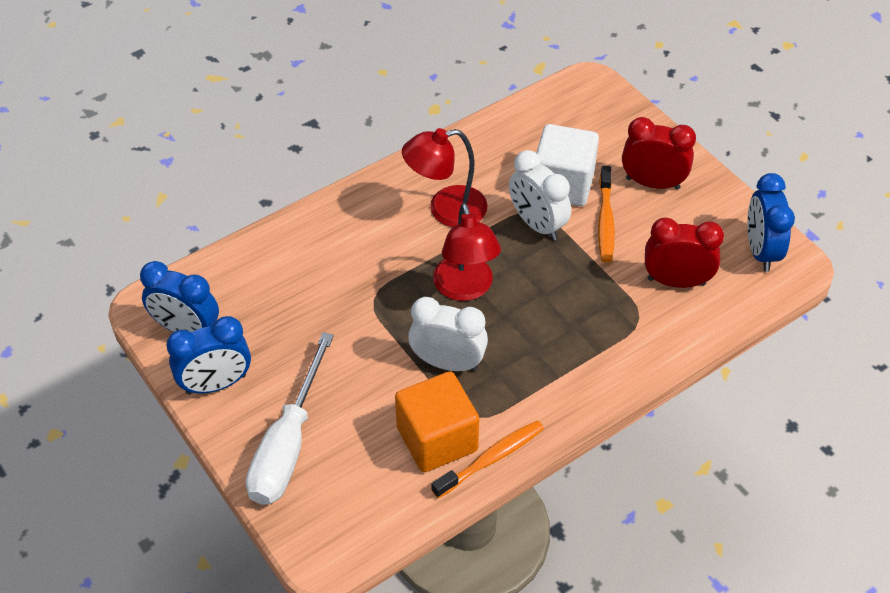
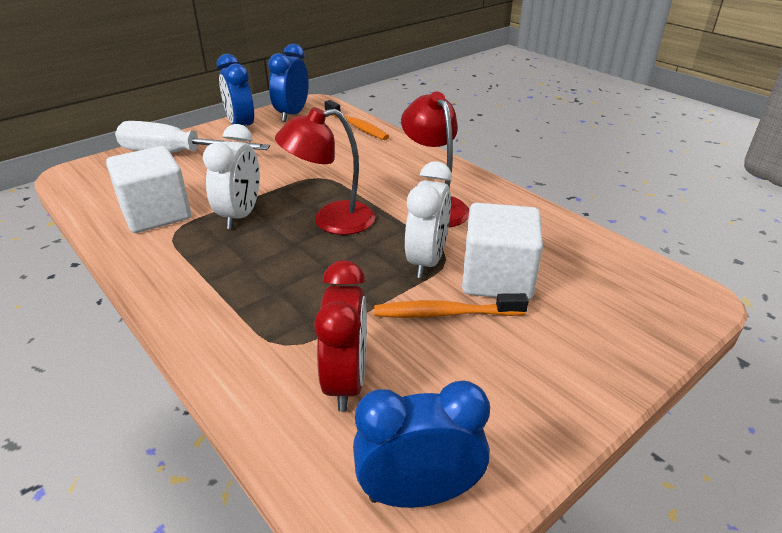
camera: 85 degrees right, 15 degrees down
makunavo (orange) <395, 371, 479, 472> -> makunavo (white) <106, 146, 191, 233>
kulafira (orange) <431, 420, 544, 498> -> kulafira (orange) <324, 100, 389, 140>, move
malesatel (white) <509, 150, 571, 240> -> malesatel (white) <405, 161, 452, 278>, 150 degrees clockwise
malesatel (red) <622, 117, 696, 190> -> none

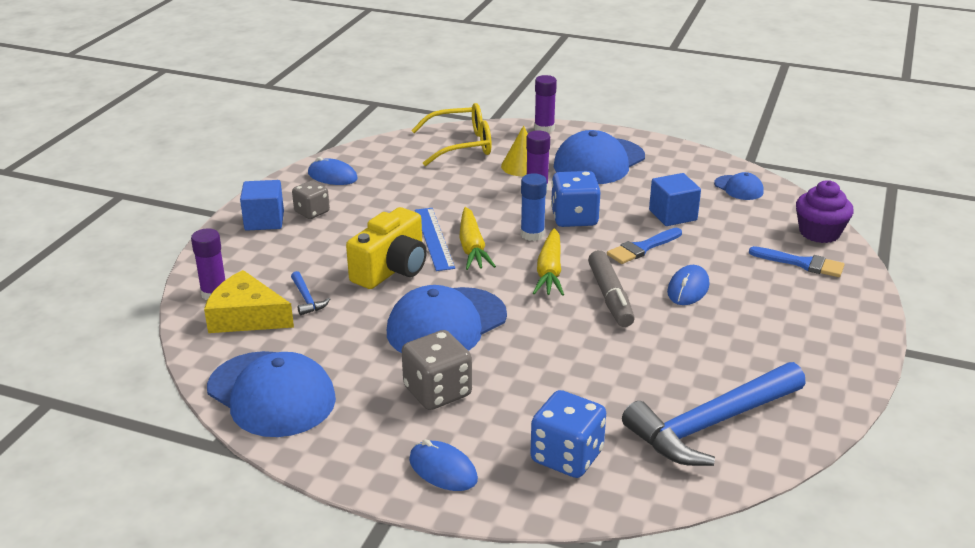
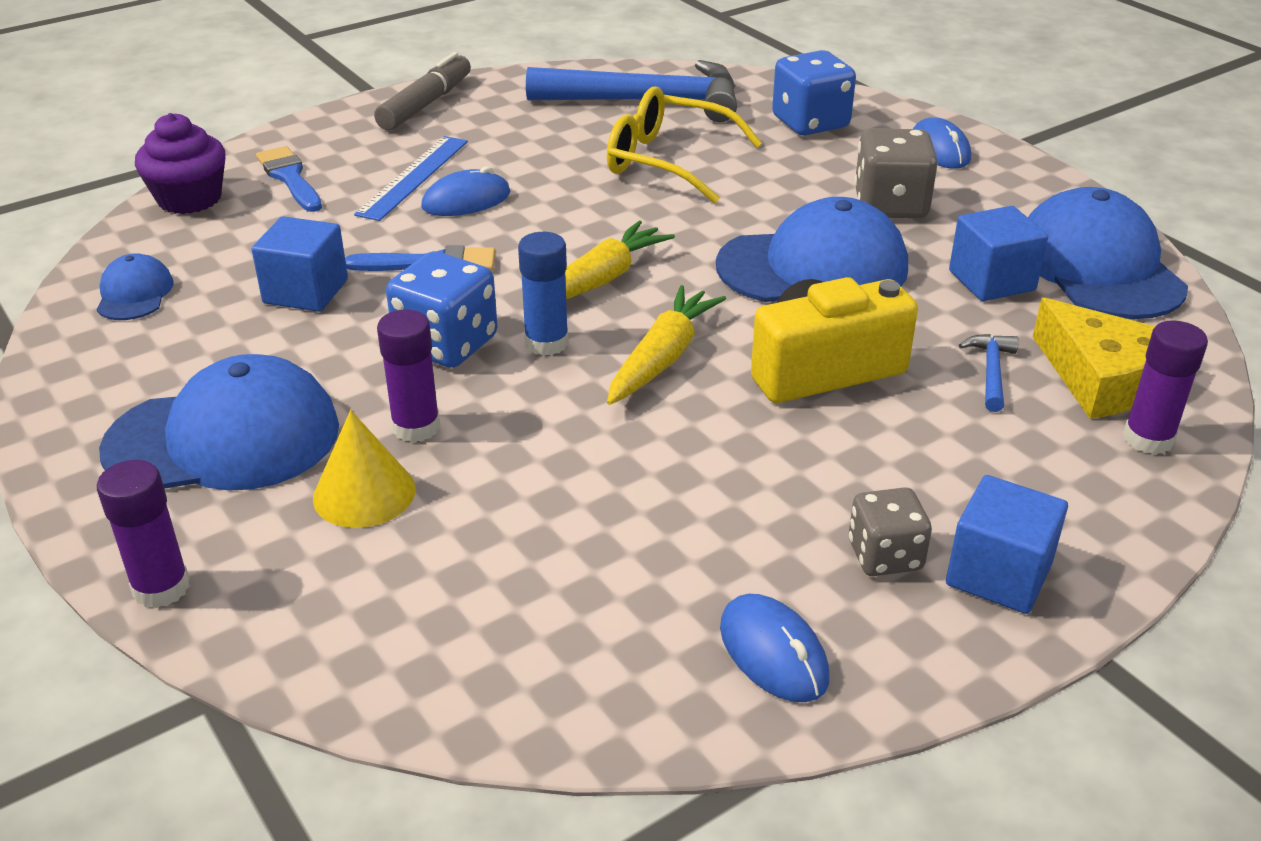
camera: 145 degrees left, 5 degrees up
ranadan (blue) <415, 208, 455, 271> -> ranadan (blue) <354, 136, 468, 221>, move
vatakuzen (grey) <588, 250, 635, 327> -> vatakuzen (grey) <374, 52, 471, 130>, move
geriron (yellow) <411, 103, 492, 166> -> geriron (yellow) <607, 87, 762, 204>, move
none -> makunavo (blue) <949, 206, 1048, 301>

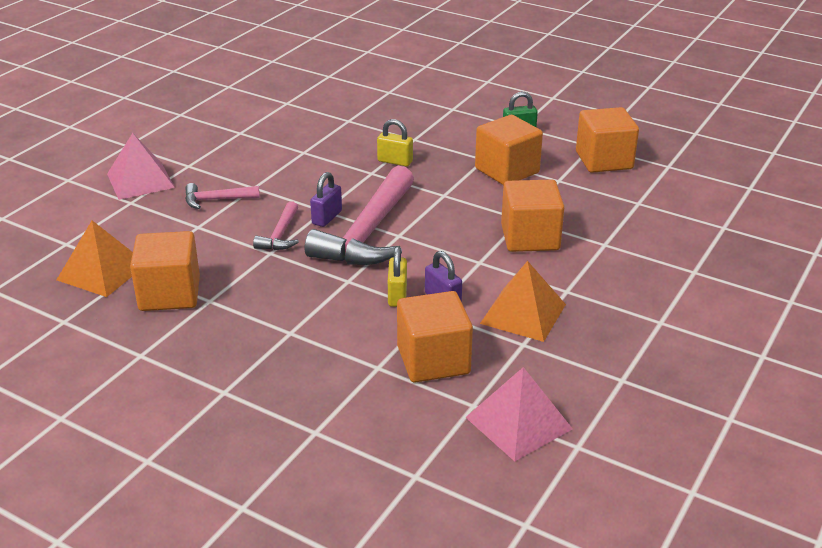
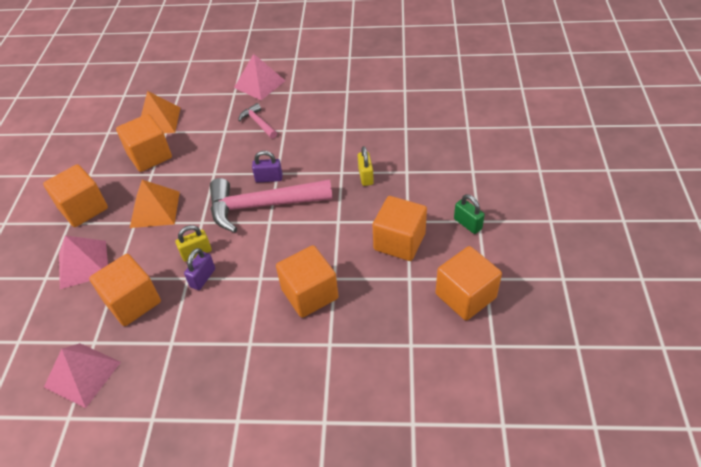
camera: 65 degrees right, 15 degrees up
none -> makunavo (orange) <43, 164, 108, 227>
none -> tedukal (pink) <59, 235, 108, 289>
tedukal (orange) <480, 261, 566, 342> -> tedukal (orange) <130, 180, 180, 228>, move
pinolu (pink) <253, 201, 299, 250> -> none

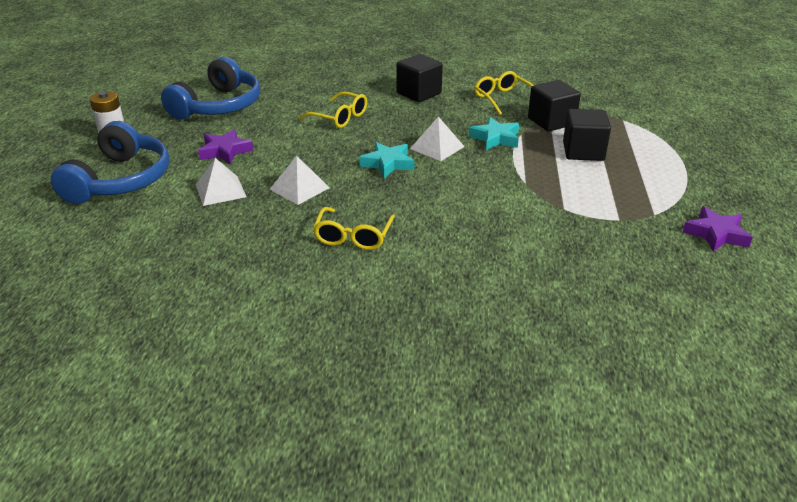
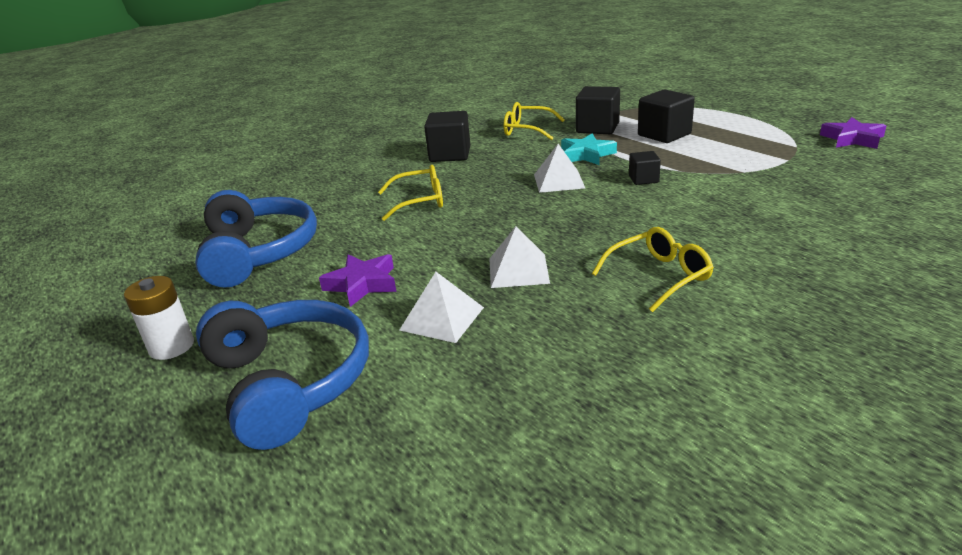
camera: 40 degrees left, 5 degrees down
geriron (yellow) <313, 207, 395, 250> -> geriron (yellow) <592, 227, 714, 312>, 90 degrees counterclockwise
none -> makunavo (black) <629, 151, 661, 185>
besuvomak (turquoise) <359, 142, 414, 178> -> none

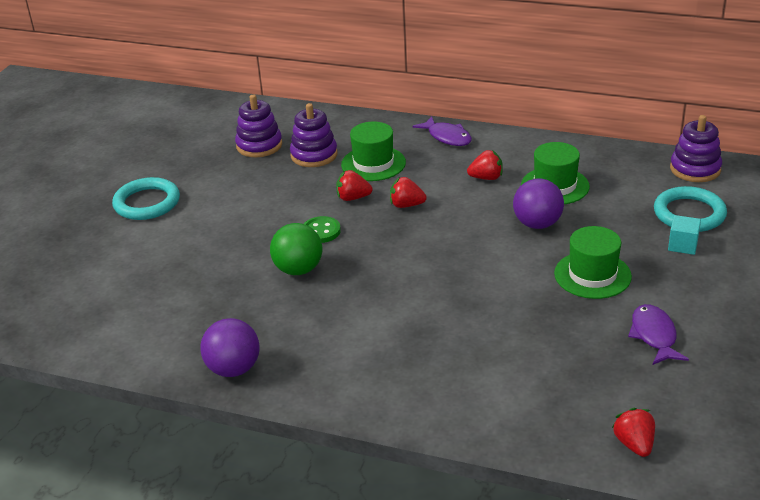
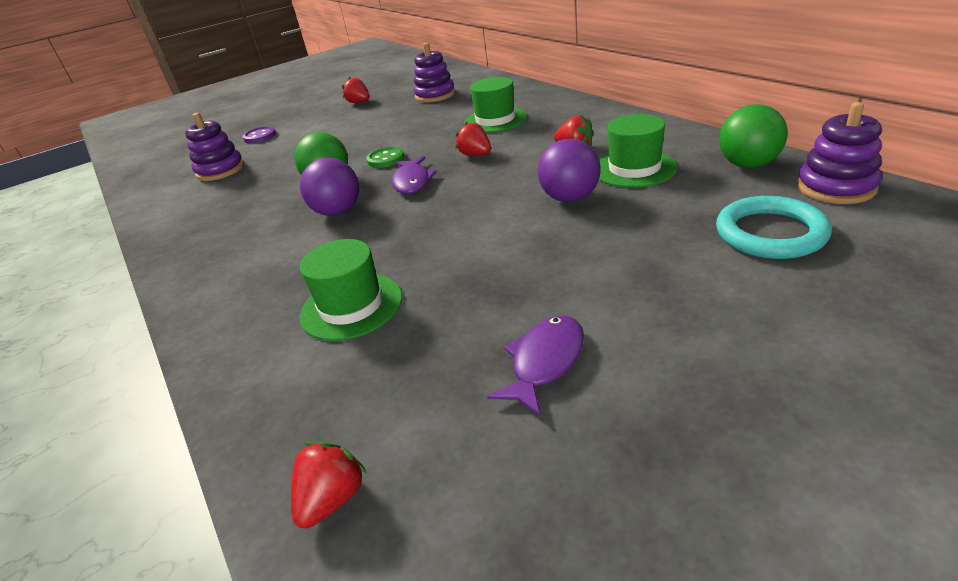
camera: 40 degrees right, 0 degrees up
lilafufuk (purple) <290, 103, 337, 167> -> lilafufuk (purple) <185, 113, 244, 181>, move
none -> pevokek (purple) <243, 126, 276, 143>
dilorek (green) <554, 226, 632, 299> -> dilorek (green) <299, 239, 402, 341>, move
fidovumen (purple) <200, 318, 259, 377> -> fidovumen (purple) <300, 158, 359, 216>, move
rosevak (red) <336, 170, 373, 201> -> rosevak (red) <342, 77, 369, 103>, move
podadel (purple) <413, 116, 472, 146> -> podadel (purple) <392, 156, 437, 194>, move
none -> fidovumen (green) <719, 104, 788, 168>
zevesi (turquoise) <112, 177, 180, 220> -> none
makunavo (turquoise) <668, 215, 701, 255> -> none

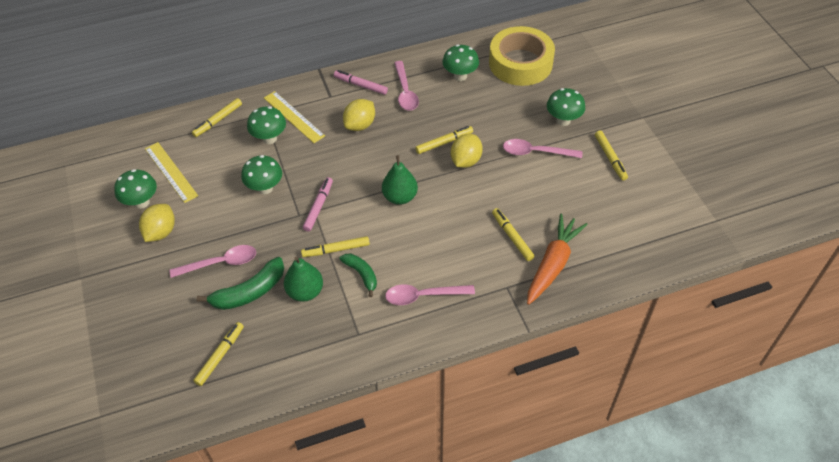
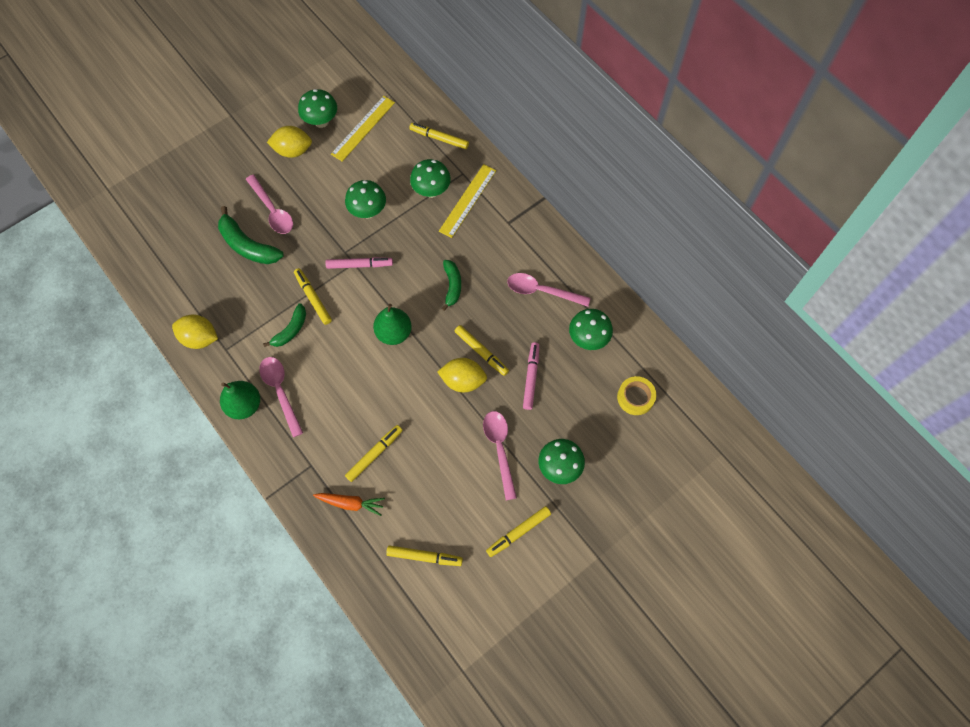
camera: 70 degrees right, 15 degrees up
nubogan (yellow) <343, 99, 375, 131> -> nubogan (yellow) <172, 315, 218, 349>, move
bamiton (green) <284, 257, 323, 302> -> bamiton (green) <220, 381, 260, 419>, move
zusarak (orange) <527, 214, 588, 305> -> zusarak (orange) <313, 493, 385, 516>, x0.58
vatakuzen (yellow) <193, 322, 244, 386> -> vatakuzen (yellow) <386, 545, 463, 566>, move
none -> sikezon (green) <442, 260, 461, 311>
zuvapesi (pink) <394, 61, 419, 111> -> zuvapesi (pink) <507, 273, 591, 307>, 45 degrees clockwise
vatakuzen (pink) <334, 70, 388, 95> -> vatakuzen (pink) <523, 342, 539, 410>, move
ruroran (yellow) <489, 26, 555, 86> -> ruroran (yellow) <617, 376, 656, 415>, x0.47

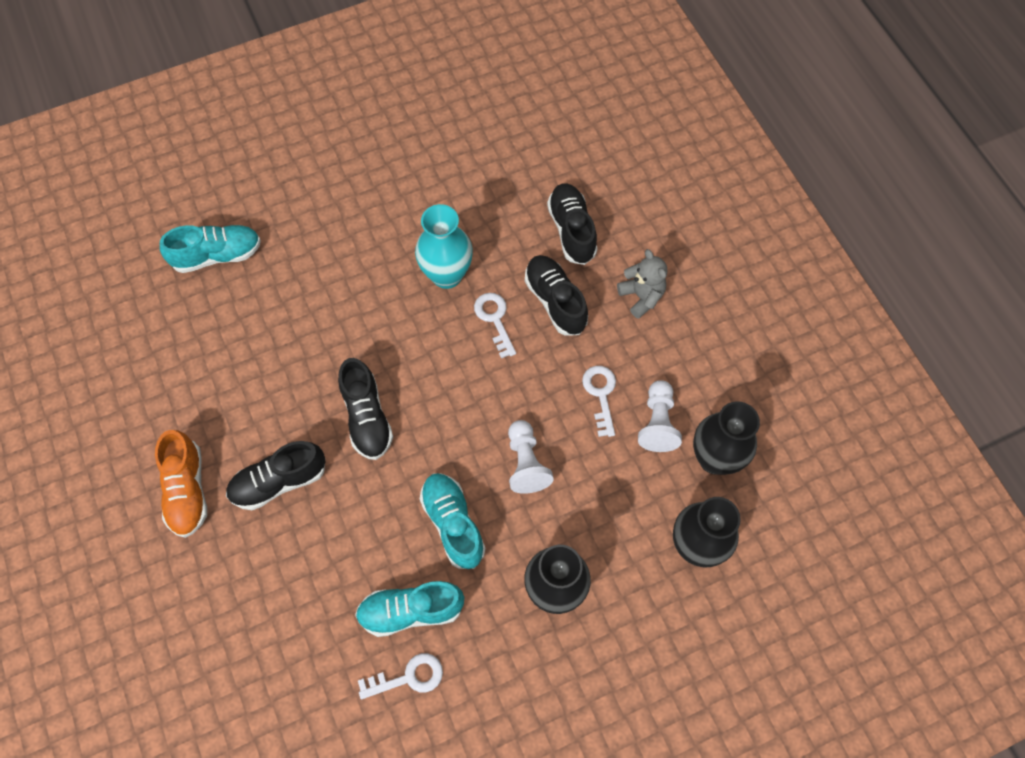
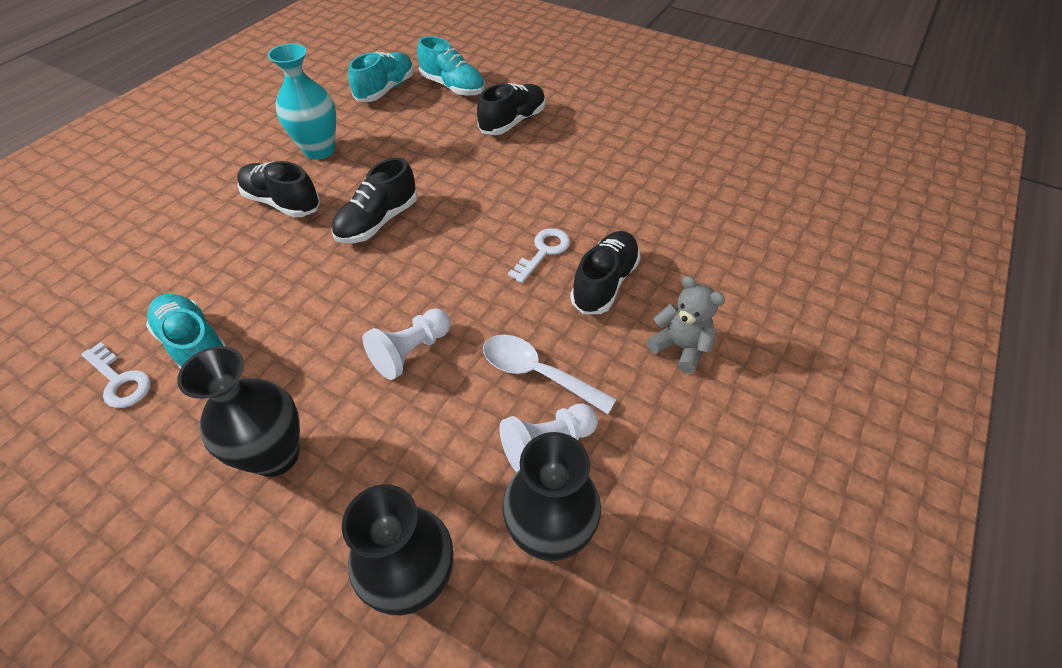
camera: 55 degrees right, 15 degrees down
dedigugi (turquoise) <415, 204, 473, 289> -> dedigugi (turquoise) <267, 43, 336, 160>, move
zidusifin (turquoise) <420, 473, 486, 569> -> zidusifin (turquoise) <348, 52, 414, 102>, move
zidusifin (black) <547, 183, 597, 265> -> zidusifin (black) <477, 83, 545, 135>, move
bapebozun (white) <582, 366, 616, 437> -> zuvapesi (white) <483, 335, 617, 414>
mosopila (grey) <617, 249, 667, 319> -> mosopila (grey) <647, 276, 725, 373>, 75 degrees counterclockwise
zidusifin (orange) <155, 430, 207, 538> -> none

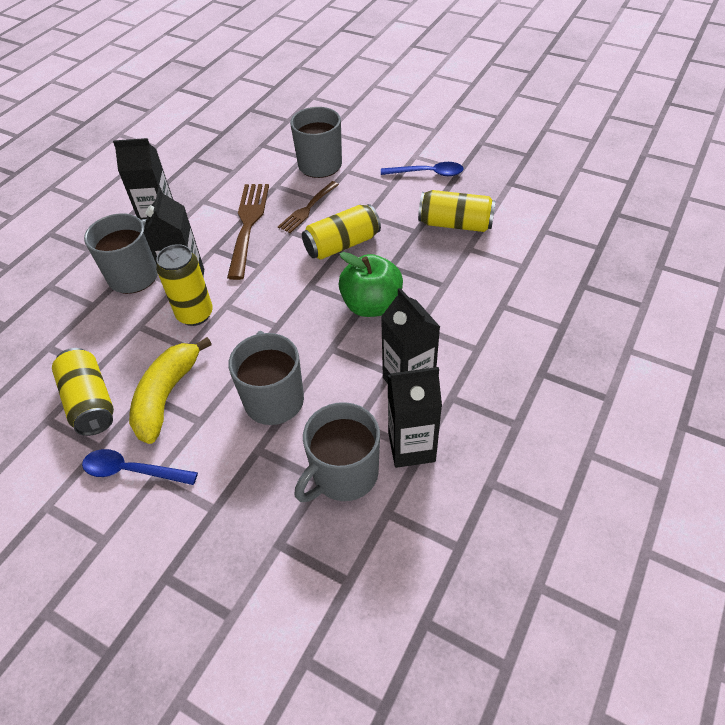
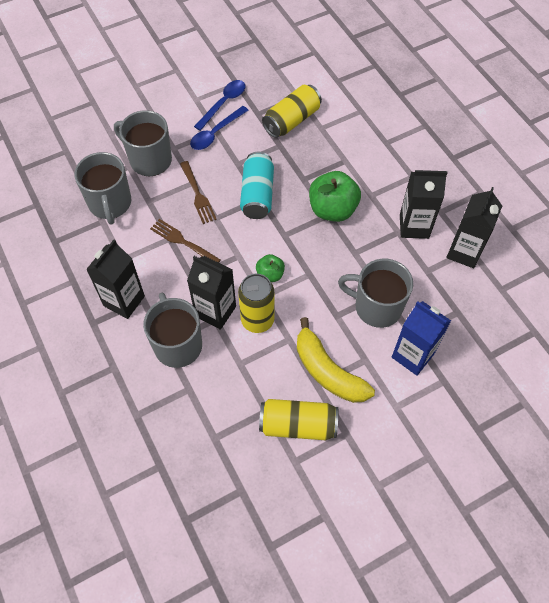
camera: 60 degrees left, 10 degrees up
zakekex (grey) <295, 402, 380, 502> -> zakekex (grey) <74, 152, 131, 225>, move
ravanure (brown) <227, 184, 269, 280> -> ravanure (brown) <150, 219, 221, 263>, x0.62
zuvapesi (blue) <82, 449, 198, 485> -> zuvapesi (blue) <190, 106, 249, 150>, move
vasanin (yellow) <302, 204, 381, 260> -> vasanin (turquoise) <240, 152, 274, 219>
none -> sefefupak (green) <256, 254, 285, 282>
none -> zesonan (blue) <392, 301, 451, 376>

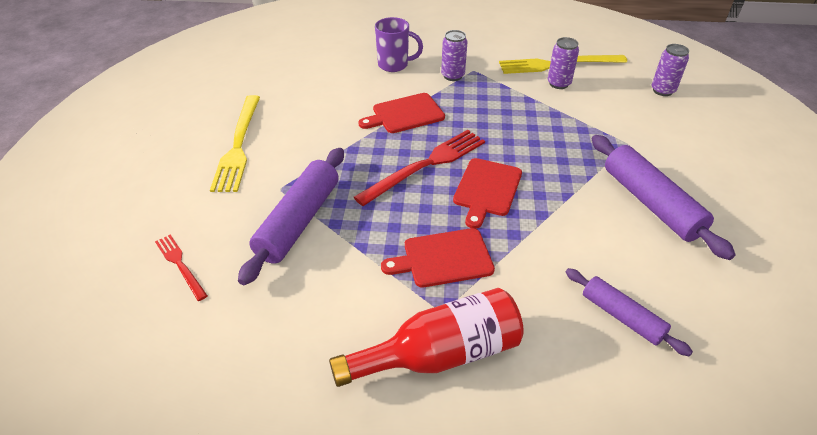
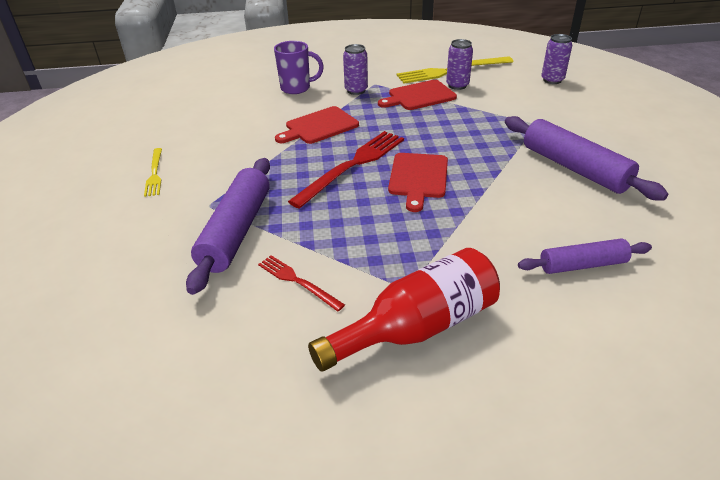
camera: 10 degrees left, 5 degrees down
ravanure (yellow) <210, 95, 260, 192> -> ravanure (yellow) <144, 148, 162, 197>, x0.54
ravanure (red) <155, 235, 208, 301> -> ravanure (red) <258, 255, 345, 311>, move
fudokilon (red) <381, 228, 495, 287> -> fudokilon (red) <378, 80, 457, 110>, move
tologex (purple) <566, 268, 693, 357> -> tologex (purple) <518, 239, 652, 274>, 45 degrees counterclockwise

